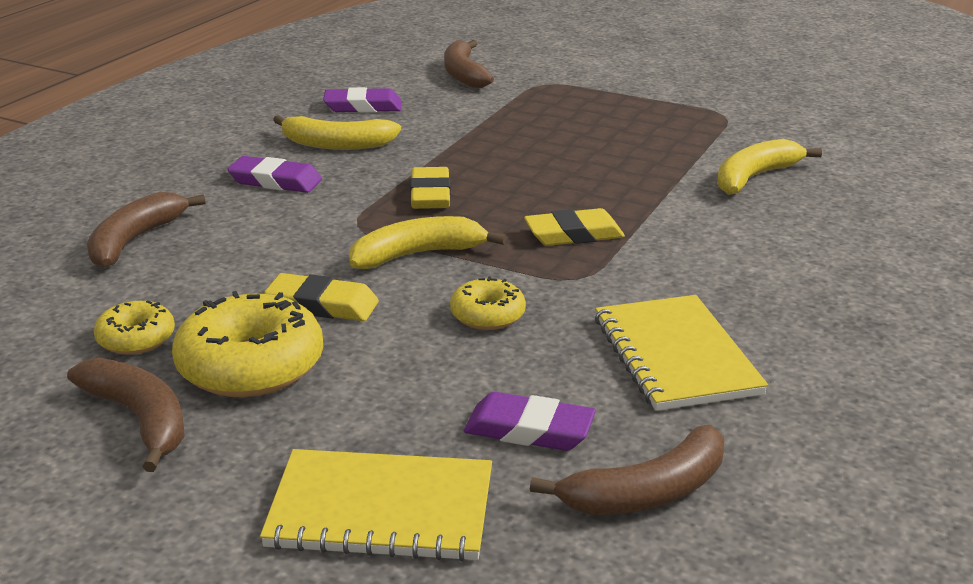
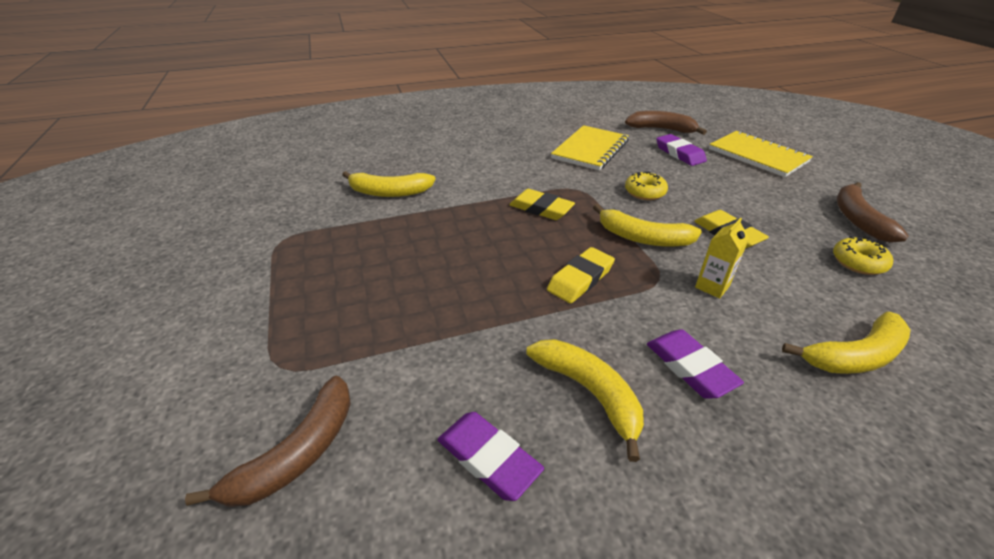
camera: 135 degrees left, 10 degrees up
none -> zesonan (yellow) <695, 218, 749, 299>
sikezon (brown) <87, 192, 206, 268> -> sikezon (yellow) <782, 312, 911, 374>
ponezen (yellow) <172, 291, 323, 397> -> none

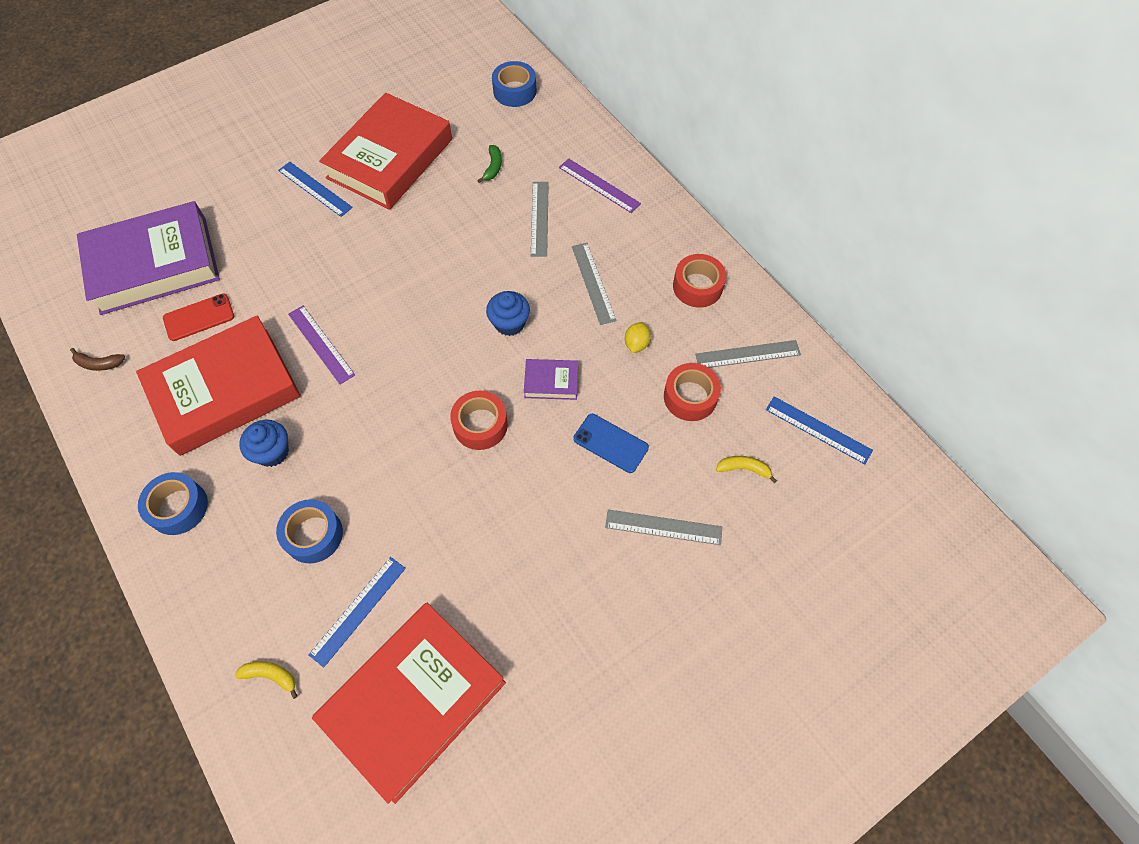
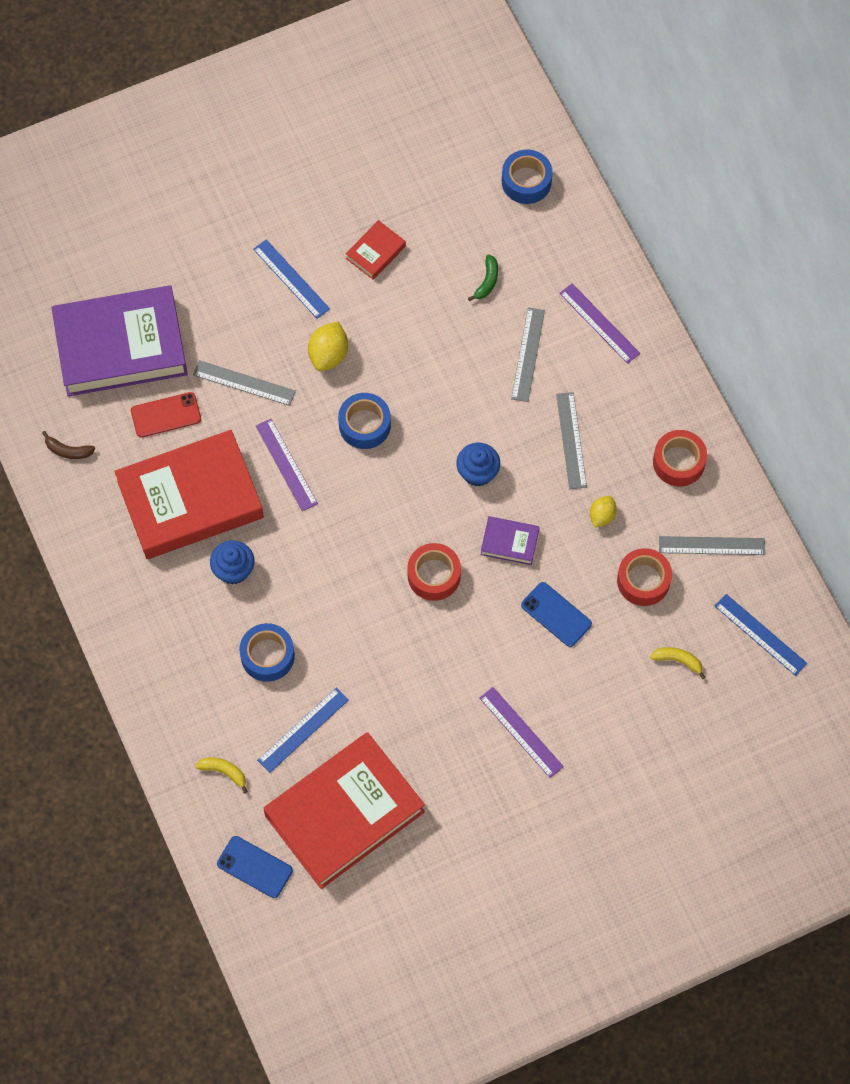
camera: 10 degrees right, 5 degrees up
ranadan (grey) <605, 509, 722, 545> -> ranadan (grey) <193, 360, 296, 406>, move
none -> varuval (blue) <217, 836, 293, 898>
none -> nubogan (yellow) <308, 321, 348, 371>
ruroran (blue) <138, 472, 208, 535> -> ruroran (blue) <338, 393, 391, 449>, move
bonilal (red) <319, 93, 452, 210> -> bonilal (red) <346, 220, 406, 280>, x0.42
none -> ranadan (purple) <479, 687, 564, 778>

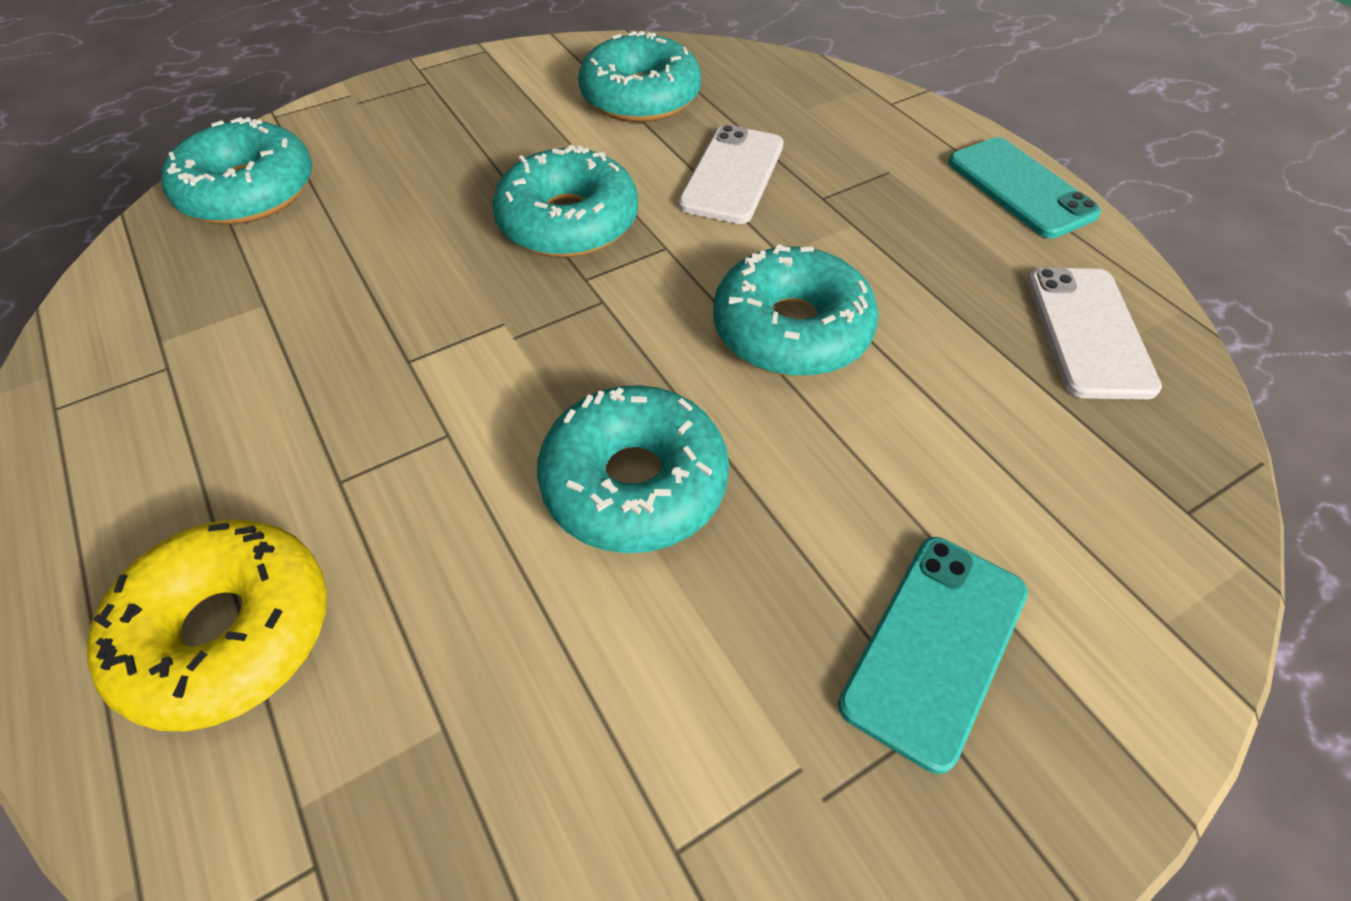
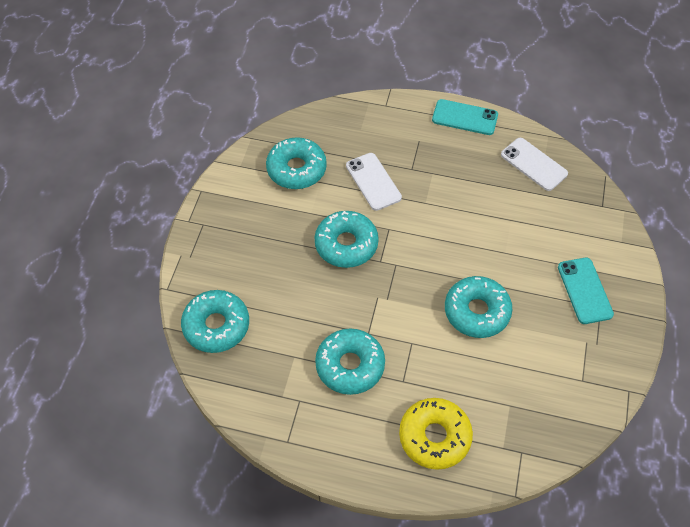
camera: 45 degrees left, 5 degrees up
ponezen (turquoise) <713, 244, 879, 377> -> ponezen (turquoise) <315, 328, 385, 395>, move

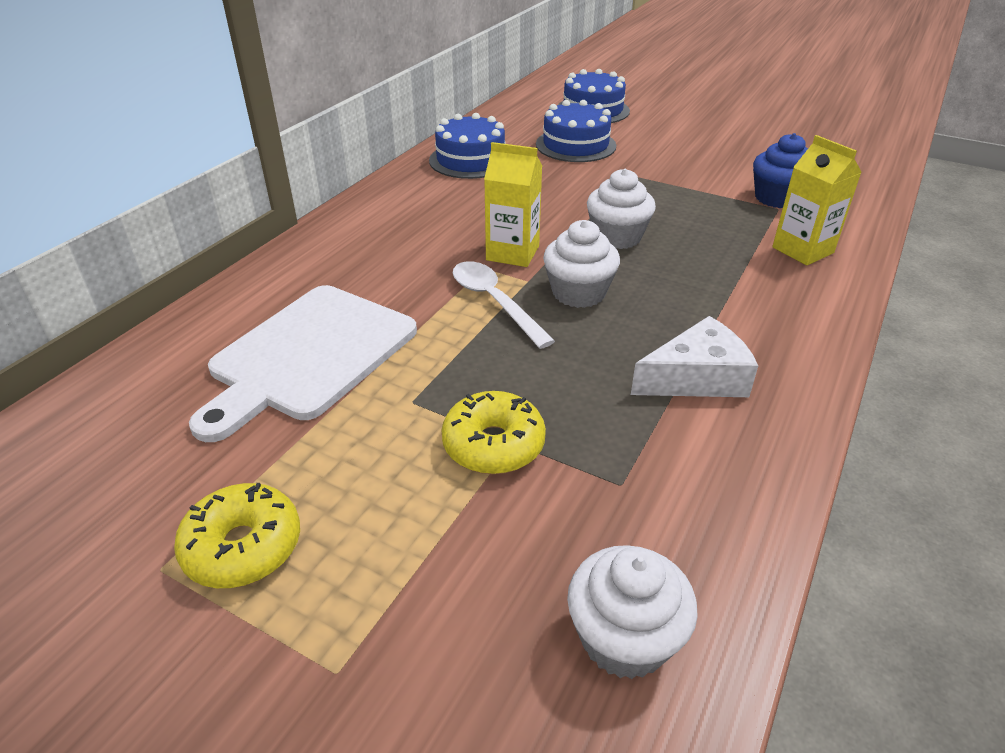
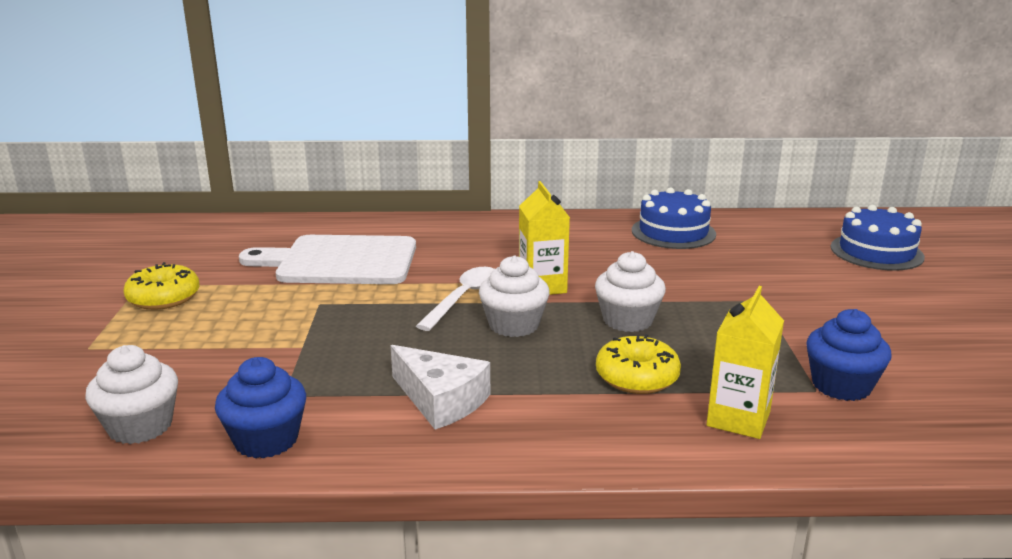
camera: 60 degrees right, 15 degrees down
none -> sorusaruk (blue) <215, 357, 306, 458>
ponezen (yellow) <441, 391, 546, 474> -> ponezen (yellow) <596, 334, 681, 394>, move
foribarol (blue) <536, 100, 616, 162> -> none

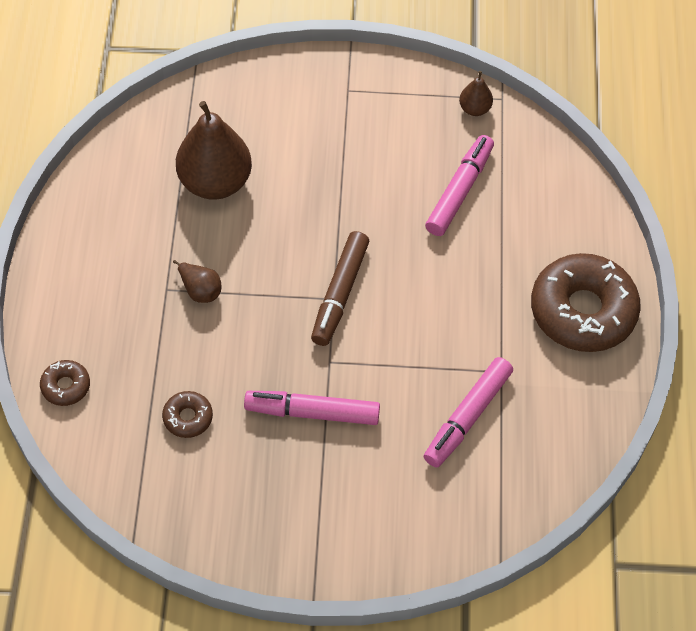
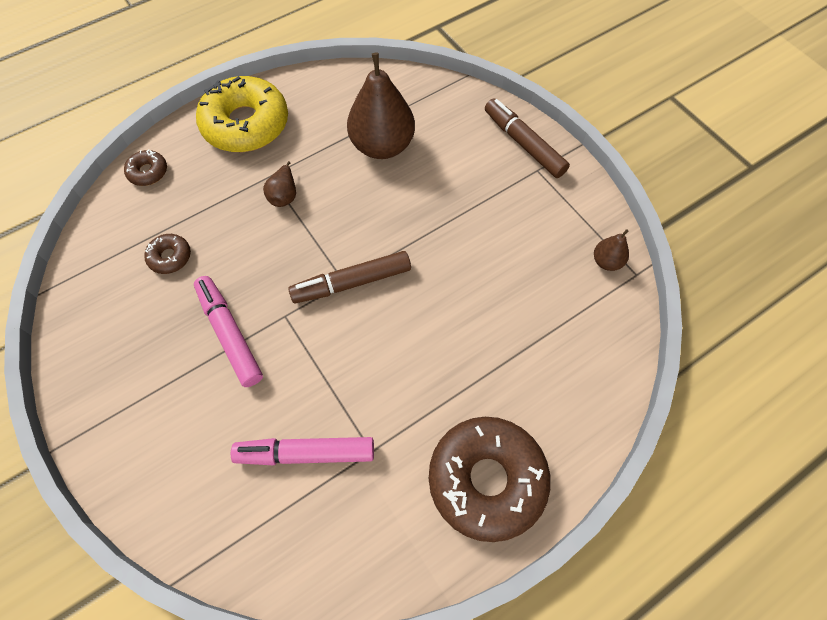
camera: 55 degrees right, 5 degrees up
none -> ponezen (yellow) <196, 76, 288, 152>
none -> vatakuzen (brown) <485, 98, 570, 178>
vatakuzen (pink) <425, 135, 494, 236> -> none

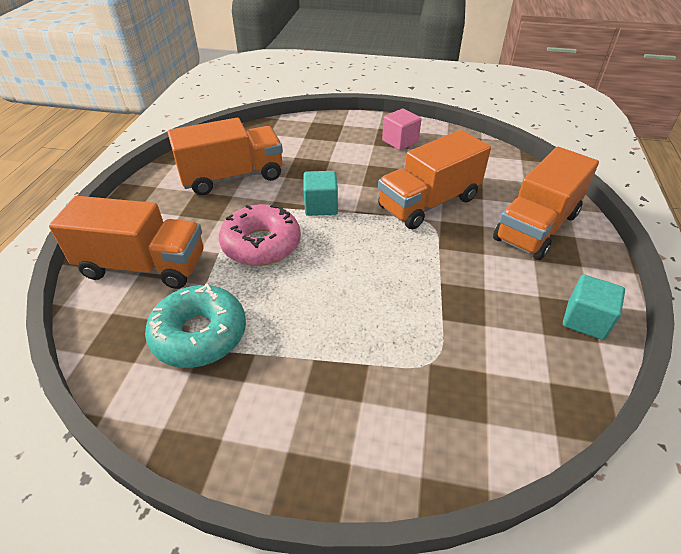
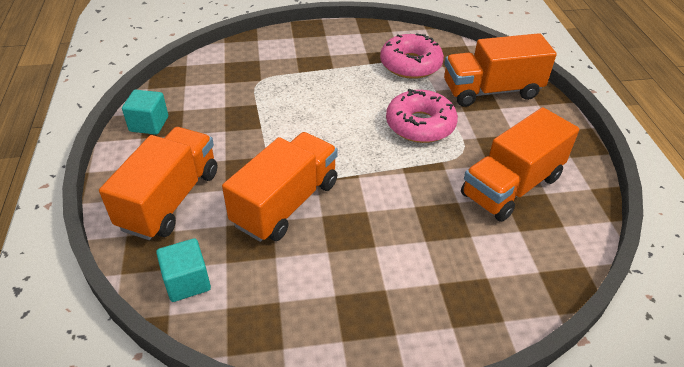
camera: 160 degrees right, 0 degrees up
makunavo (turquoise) <303, 171, 338, 216> -> makunavo (turquoise) <156, 238, 211, 302>, move
ponezen (turquoise) <145, 283, 246, 368> -> ponezen (pink) <380, 33, 444, 79>
makunavo (pink) <382, 109, 421, 150> -> none

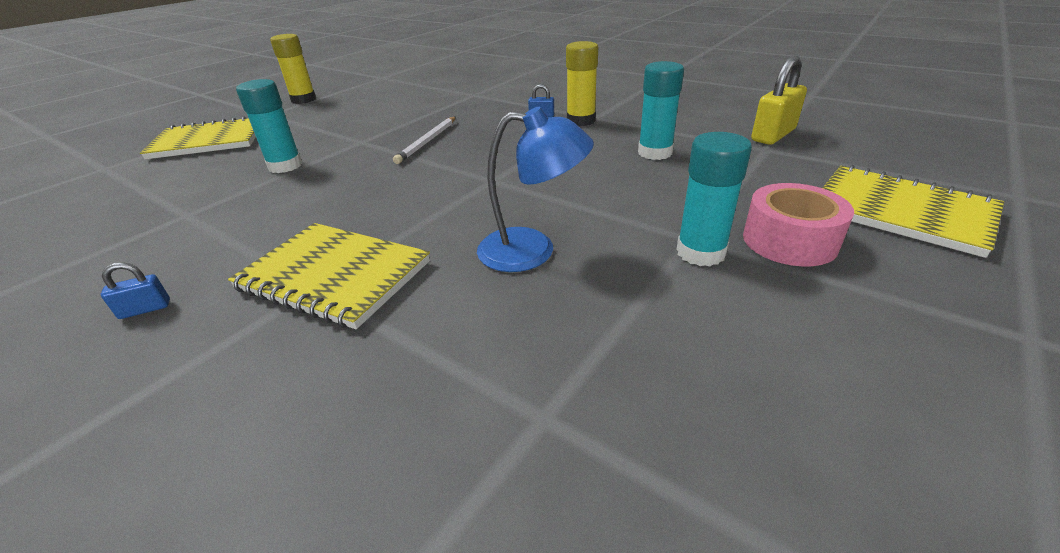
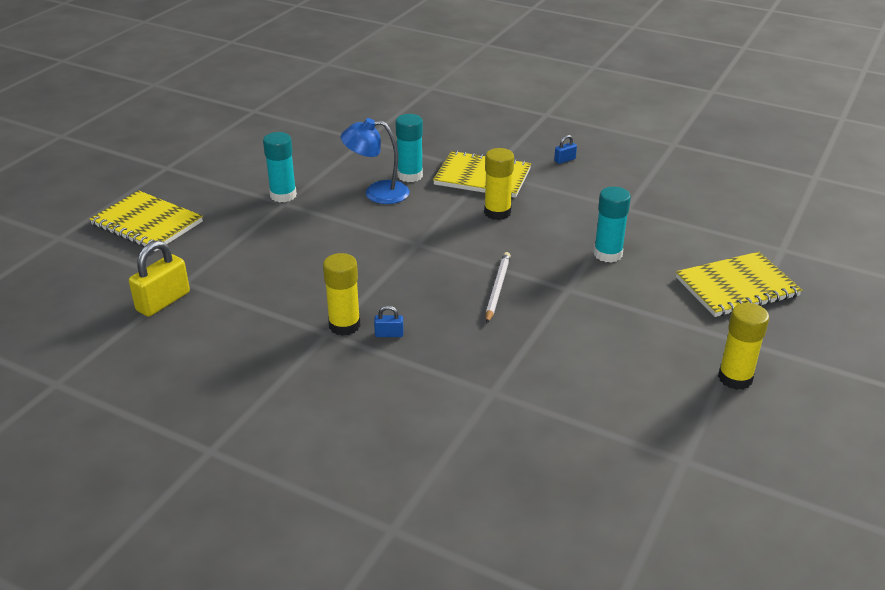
camera: 170 degrees right, 0 degrees up
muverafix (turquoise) <638, 61, 684, 160> -> muverafix (turquoise) <396, 114, 423, 182>, move
none -> muverafix (yellow) <484, 148, 514, 220>
ruroran (pink) <743, 183, 854, 266> -> none

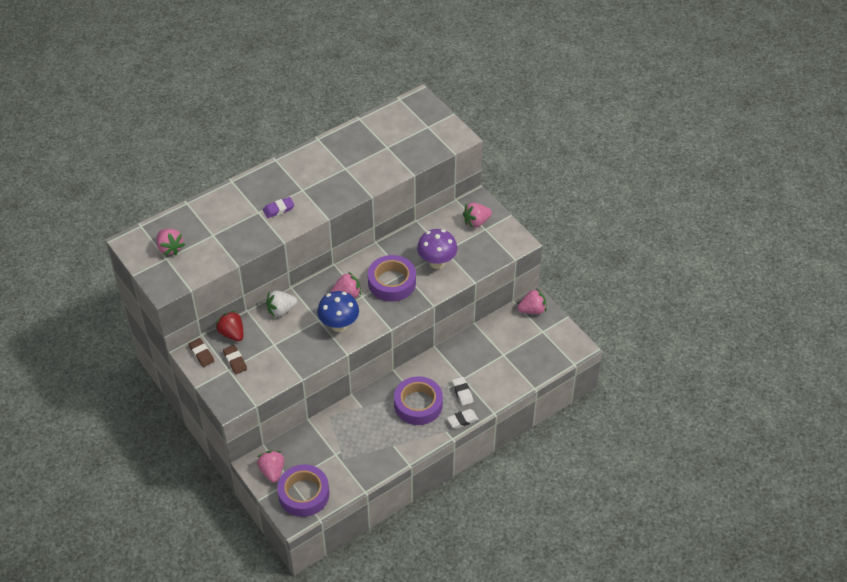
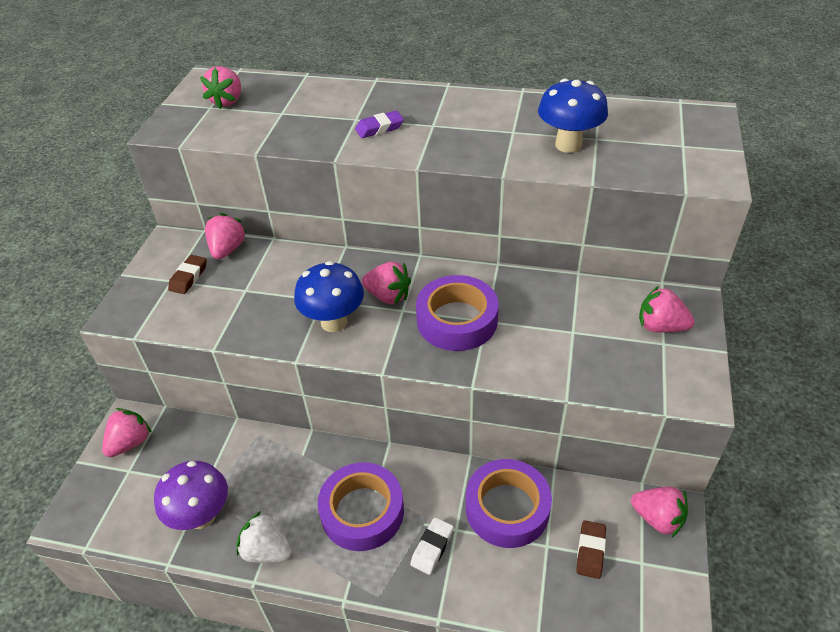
camera: 50 degrees right, 5 degrees down
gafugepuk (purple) <417, 229, 457, 269> -> gafugepuk (purple) <154, 461, 228, 530>, move
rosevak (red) <216, 311, 243, 341> -> rosevak (pink) <205, 213, 246, 259>
rosevak (white) <266, 290, 297, 317> -> rosevak (white) <236, 511, 292, 563>, move
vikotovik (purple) <263, 197, 295, 218> -> vikotovik (purple) <355, 111, 404, 138>, 45 degrees counterclockwise
ruroran (purple) <277, 464, 329, 517> -> ruroran (purple) <466, 459, 552, 548>, move
none -> gafugepuk (blue) <538, 79, 608, 153>
vikotovik (brown) <189, 338, 214, 367> -> vikotovik (brown) <576, 521, 606, 579>, move
vikotovik (white) <447, 409, 479, 429> -> none

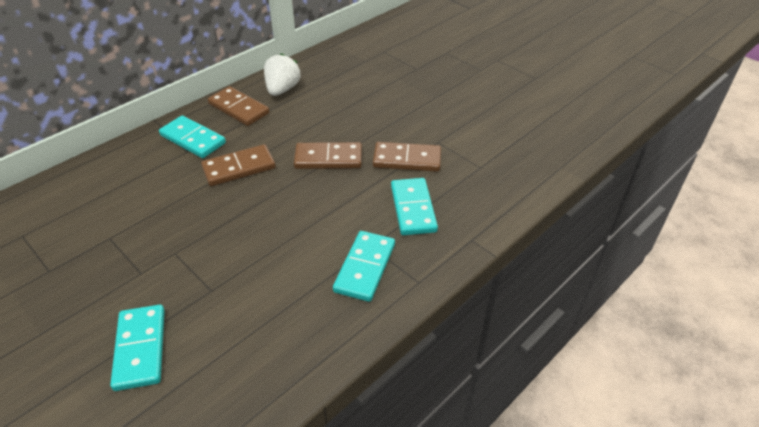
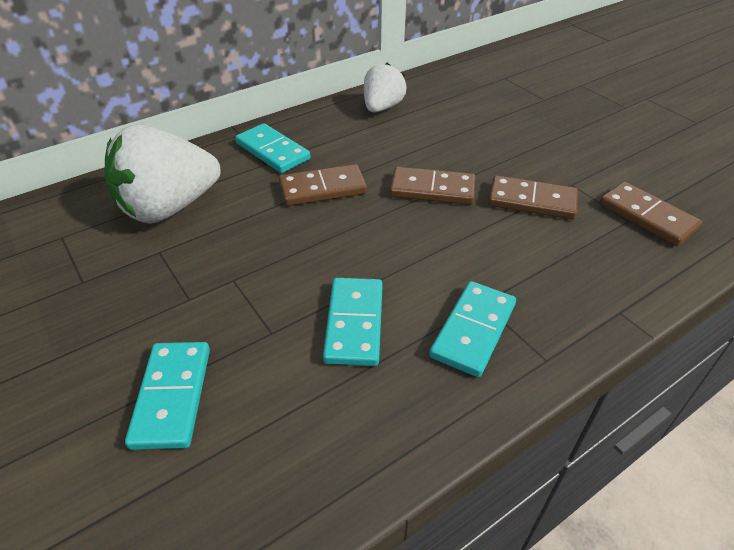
camera: 10 degrees right, 0 degrees up
none -> rosevak (white) <105, 125, 220, 224>
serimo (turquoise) <391, 178, 438, 235> -> serimo (turquoise) <323, 278, 383, 366>, move
serimo (brown) <208, 86, 270, 126> -> serimo (brown) <599, 182, 702, 246>, move

